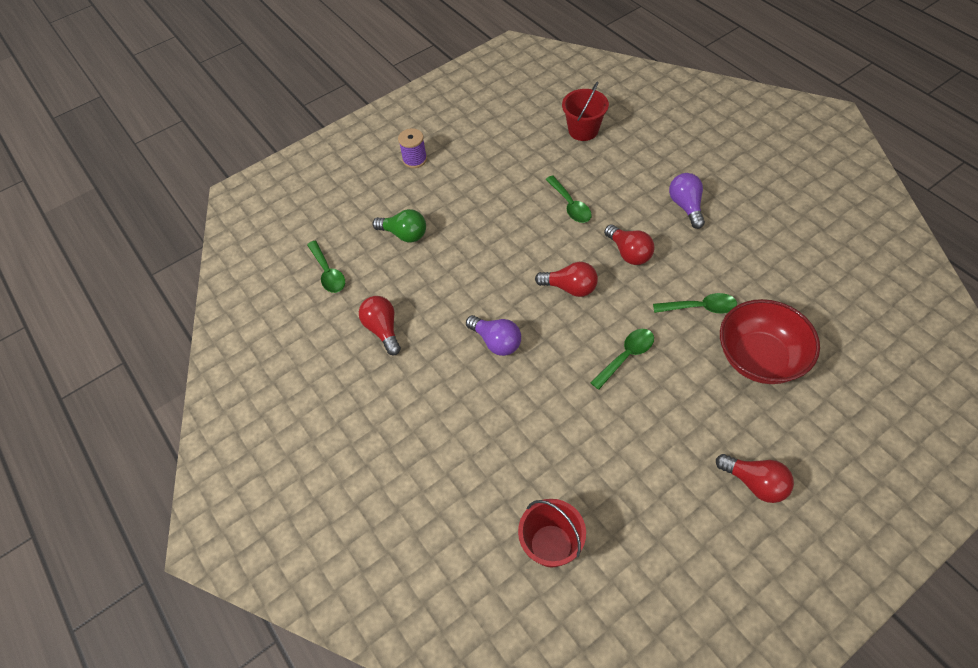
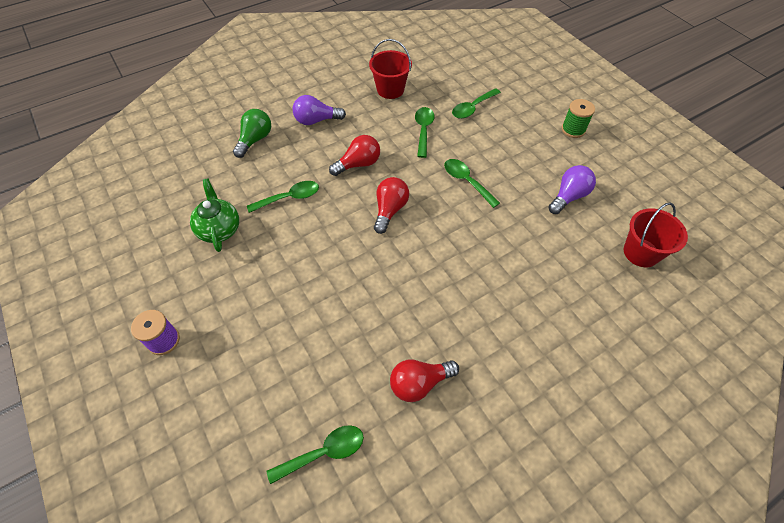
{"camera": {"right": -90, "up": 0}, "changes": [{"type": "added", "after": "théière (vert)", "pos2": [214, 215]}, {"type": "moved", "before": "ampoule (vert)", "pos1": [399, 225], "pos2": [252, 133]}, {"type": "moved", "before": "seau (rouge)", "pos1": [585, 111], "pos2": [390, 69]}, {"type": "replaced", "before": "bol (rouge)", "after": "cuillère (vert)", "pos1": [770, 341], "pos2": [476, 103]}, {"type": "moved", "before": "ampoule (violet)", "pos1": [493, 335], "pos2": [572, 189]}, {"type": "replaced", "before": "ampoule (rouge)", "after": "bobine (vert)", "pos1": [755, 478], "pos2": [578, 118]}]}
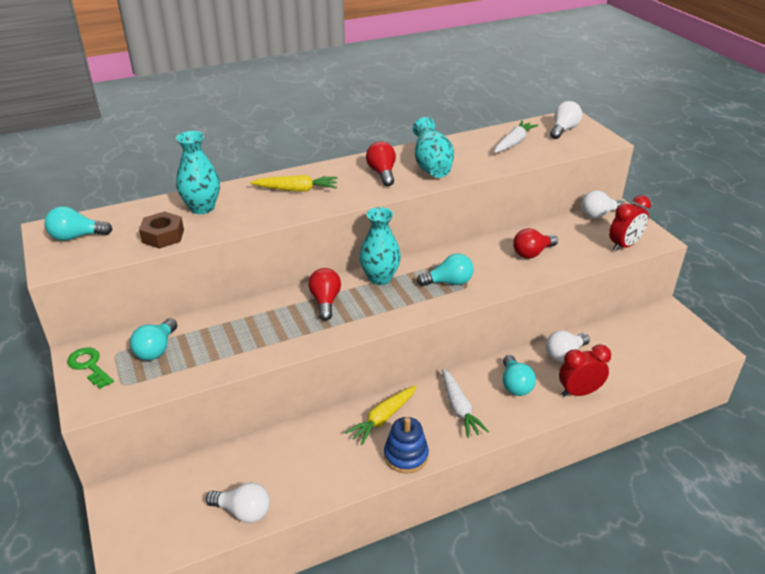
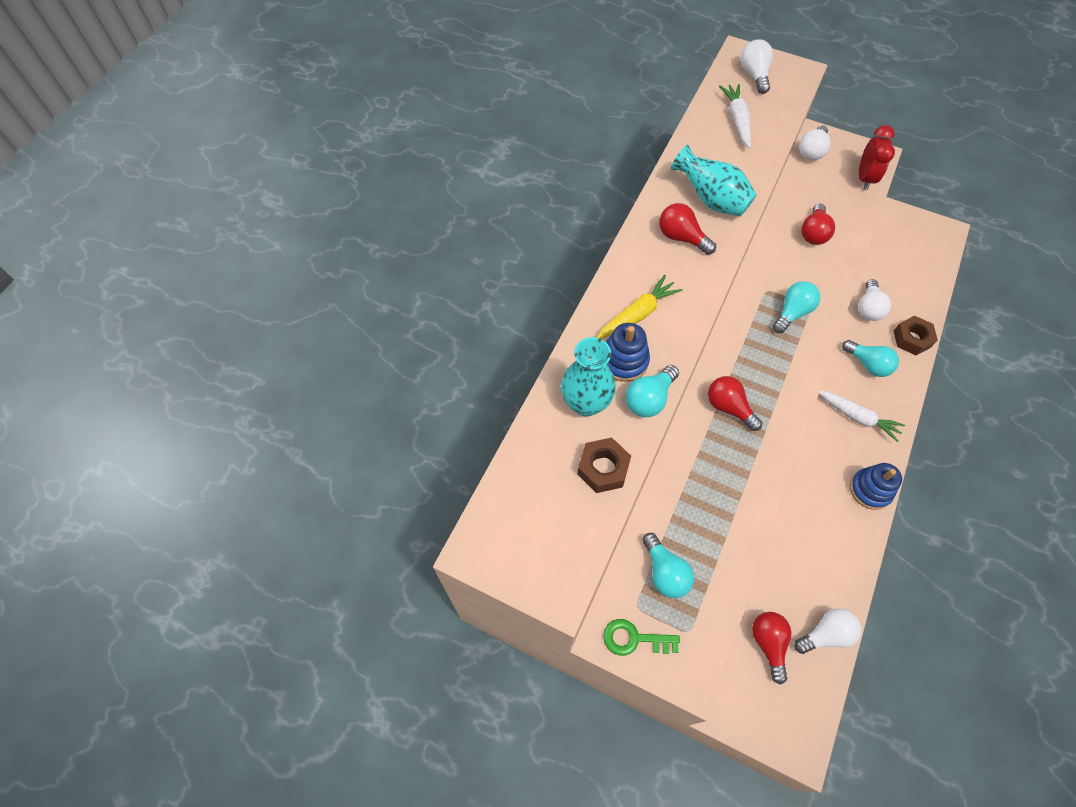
{"camera": {"right": -40, "up": 25}, "changes": [{"type": "added", "after": "jouet à empiler (bleu)", "pos2": [628, 352]}, {"type": "moved", "before": "ampoule (turquoise)", "pos1": [79, 223], "pos2": [652, 391]}, {"type": "added", "after": "ampoule (rouge)", "pos2": [771, 648]}, {"type": "replaced", "before": "réveil (rouge)", "after": "écrou (marron)", "pos1": [585, 370], "pos2": [916, 335]}, {"type": "removed", "before": "carotte (jaune)", "pos1": [381, 415]}, {"type": "removed", "before": "vase (turquoise)", "pos1": [380, 246]}]}
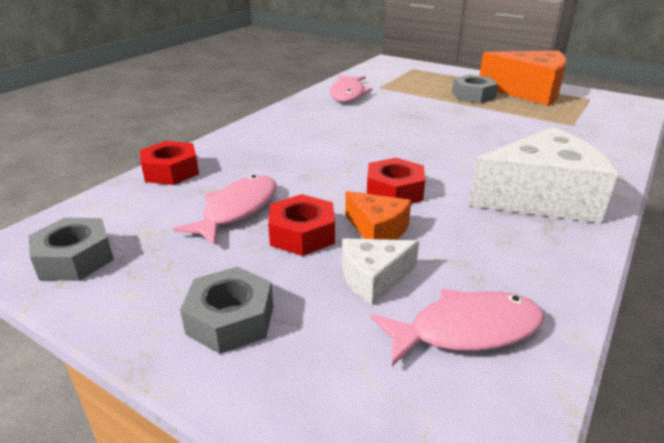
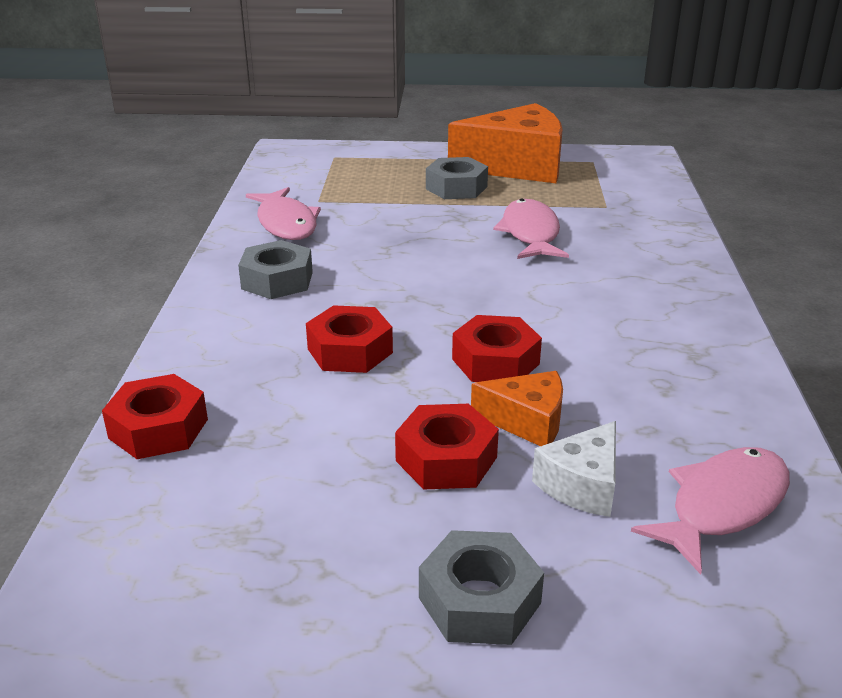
{"camera": {"right": -30, "up": 0}, "changes": [{"type": "moved", "before": "écrou (gris)", "pos1": [71, 249], "pos2": [275, 269]}, {"type": "added", "after": "écrou (rouge)", "pos2": [349, 339]}, {"type": "moved", "before": "poisson (rose)", "pos1": [225, 210], "pos2": [531, 229]}, {"type": "removed", "before": "fromage (blanc)", "pos1": [543, 175]}]}
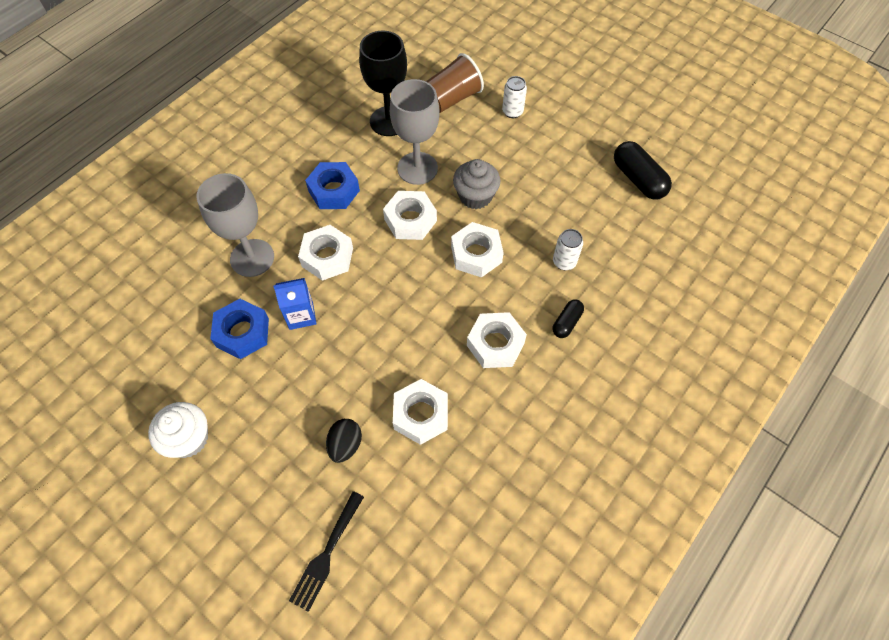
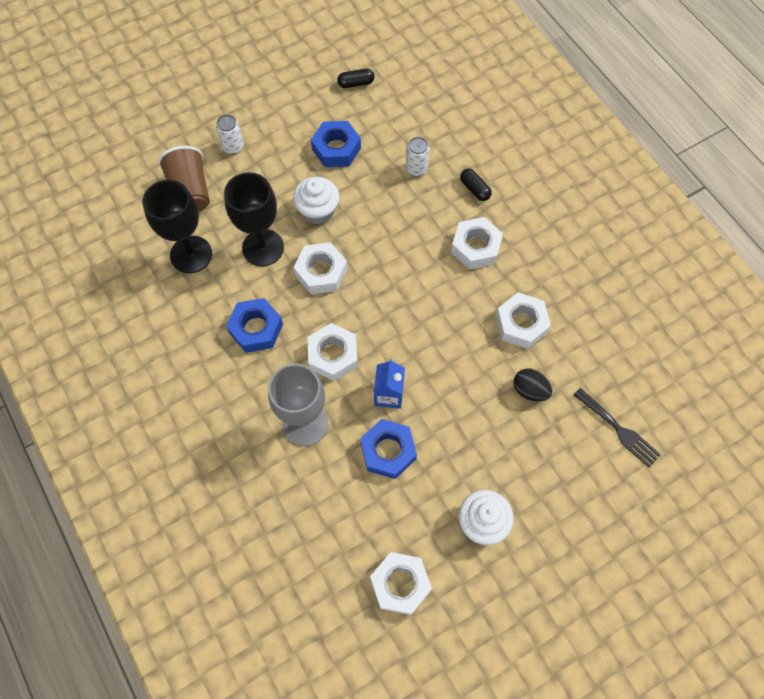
{"camera": {"right": -70, "up": 5}, "changes": [{"type": "recoloured", "before": "verre à pied (gris)", "after": "verre à pied (noir)", "pos1": [414, 132], "pos2": [254, 219]}, {"type": "recoloured", "before": "muffin (gris)", "after": "muffin (blanc)", "pos1": [476, 184], "pos2": [316, 201]}, {"type": "added", "after": "écrou (bleu)", "pos2": [336, 144]}, {"type": "resized", "before": "gélule (noir)", "pos1": [643, 170], "pos2": [356, 78], "scale": 0.57}, {"type": "moved", "before": "écrou (blanc)", "pos1": [477, 250], "pos2": [401, 583]}]}
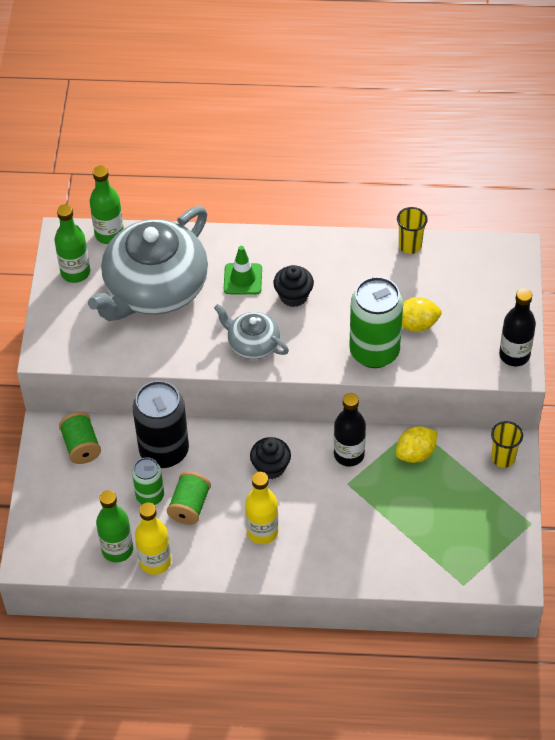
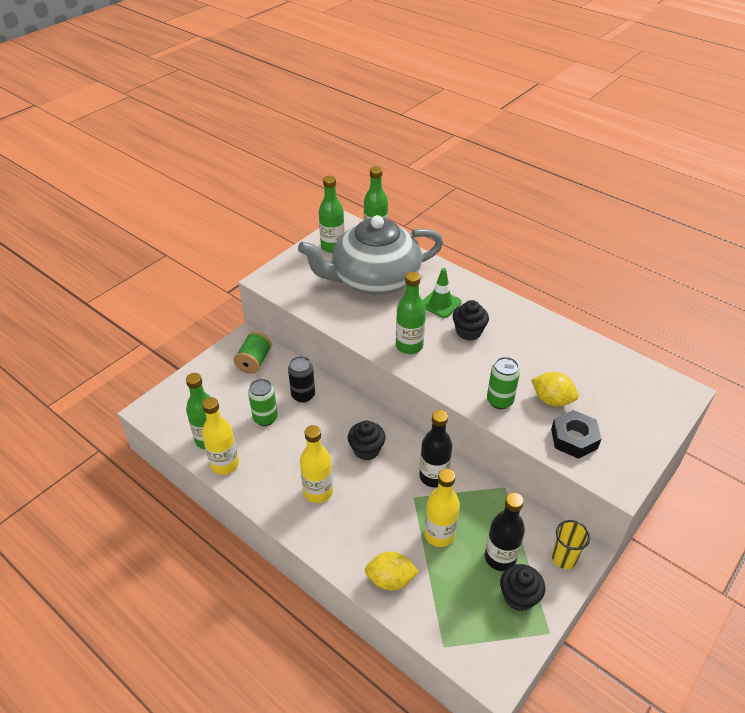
{"camera": {"right": 35, "up": -10}, "changes": [{"type": "resized", "before": "canette (noir)", "pos1": [161, 424], "pos2": [301, 379], "scale": 0.56}, {"type": "moved", "before": "citron (jaune)", "pos1": [416, 444], "pos2": [392, 571]}, {"type": "replaced", "before": "théière (gris)", "after": "bouteille (vert)", "pos1": [251, 331], "pos2": [411, 313]}, {"type": "added", "after": "bouteille (jaune)", "pos2": [442, 508]}, {"type": "moved", "before": "bouteille (noir)", "pos1": [517, 327], "pos2": [505, 532]}, {"type": "resized", "before": "canette (vert)", "pos1": [376, 322], "pos2": [503, 383], "scale": 0.56}, {"type": "added", "after": "muffin (noir)", "pos2": [522, 587]}, {"type": "added", "after": "écrou (noir)", "pos2": [576, 434]}, {"type": "removed", "before": "bobine (vert)", "pos1": [189, 498]}, {"type": "removed", "before": "gobelet (jaune)", "pos1": [412, 230]}]}
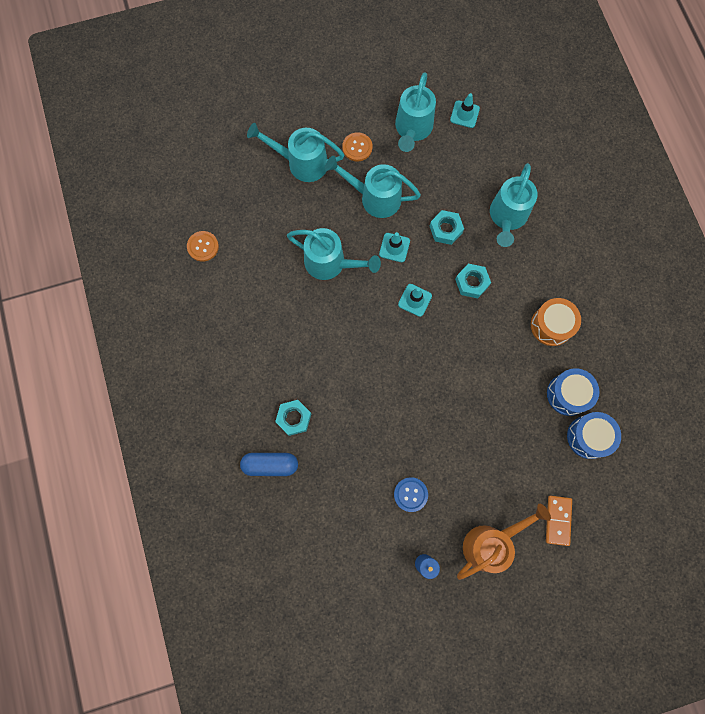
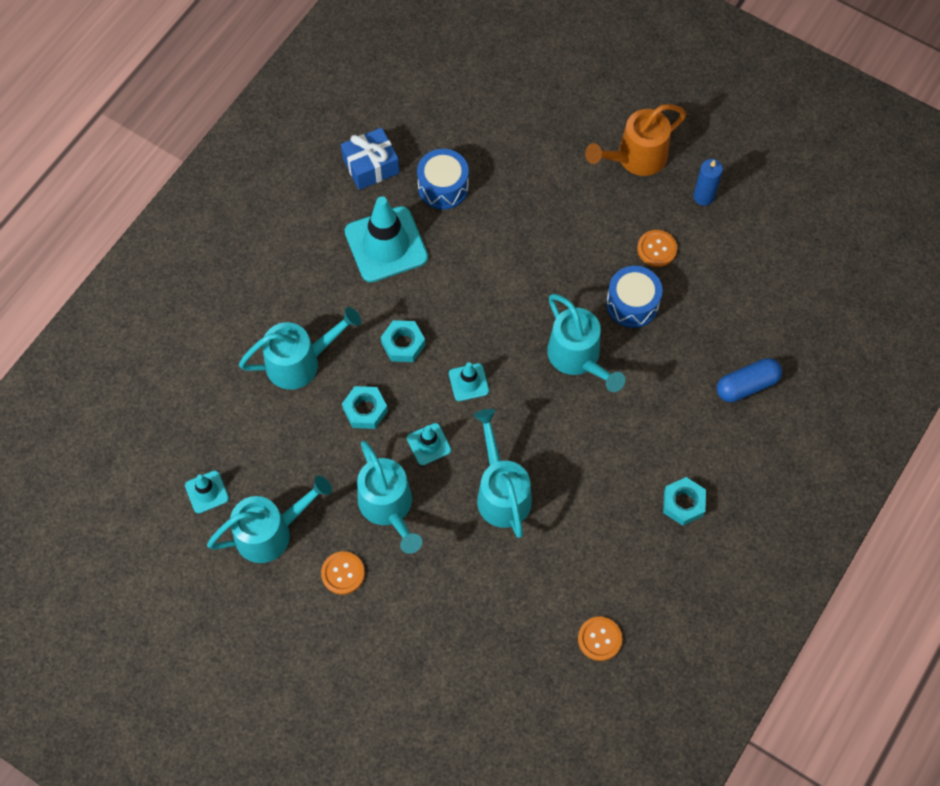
{"camera": {"right": -130, "up": -10}, "changes": [{"type": "added", "after": "cadeau (bleu)", "pos2": [370, 159]}, {"type": "replaced", "before": "tambour (orange)", "after": "cône de chantier (turquoise)", "pos1": [556, 322], "pos2": [386, 239]}, {"type": "moved", "before": "arrosoir (turquoise)", "pos1": [295, 152], "pos2": [586, 343]}, {"type": "turned", "before": "arrosoir (orange)", "pos1": [504, 542], "pos2": [635, 140], "turn": -45}, {"type": "moved", "before": "tambour (bleu)", "pos1": [594, 435], "pos2": [634, 297]}, {"type": "recoloured", "before": "bouton (bleu)", "after": "bouton (orange)", "pos1": [411, 494], "pos2": [657, 248]}, {"type": "moved", "before": "écrou (turquoise)", "pos1": [293, 418], "pos2": [684, 501]}, {"type": "turned", "before": "gélule (bleu)", "pos1": [269, 464], "pos2": [749, 380], "turn": -75}, {"type": "removed", "before": "domino (orange)", "pos1": [559, 521]}]}
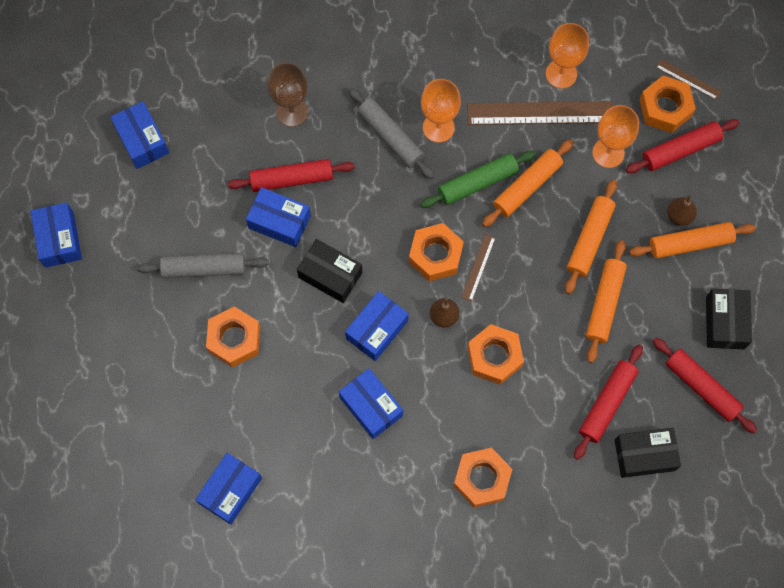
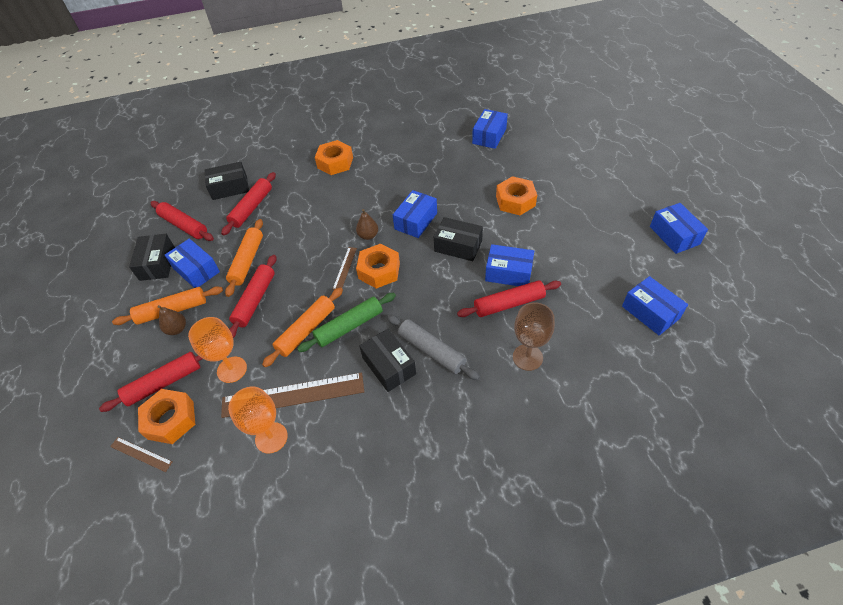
{"camera": {"right": 175, "up": -20}, "changes": [{"type": "moved", "before": "boîte (bleu)", "pos1": [371, 403], "pos2": [192, 263]}, {"type": "recoloured", "before": "rouleau à pâtisserie (orange)", "after": "rouleau à pâtisserie (rouge)", "pos1": [591, 237], "pos2": [253, 296]}, {"type": "replaced", "before": "verre à pied (orange)", "after": "boîte (noir)", "pos1": [441, 111], "pos2": [387, 360]}, {"type": "removed", "before": "rouleau à pâtisserie (gris)", "pos1": [203, 265]}, {"type": "removed", "before": "écrou (orange)", "pos1": [496, 354]}]}
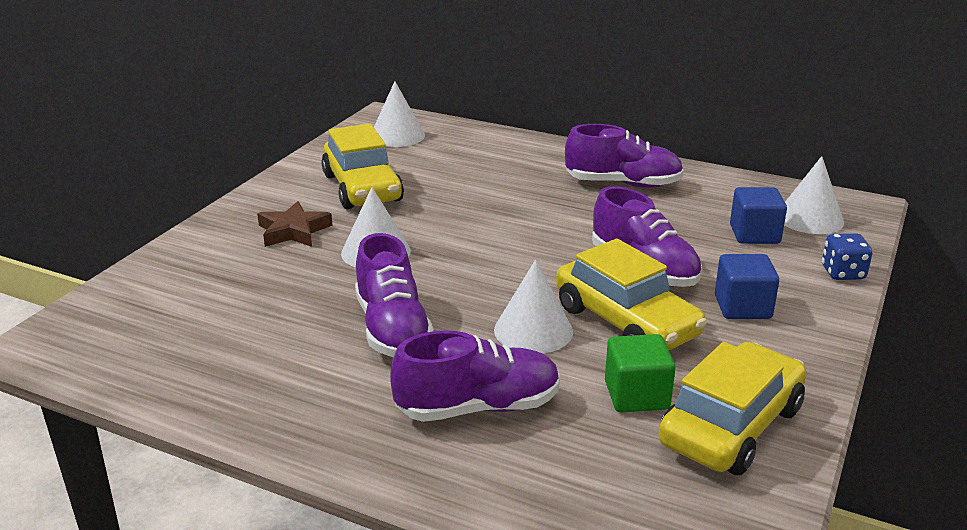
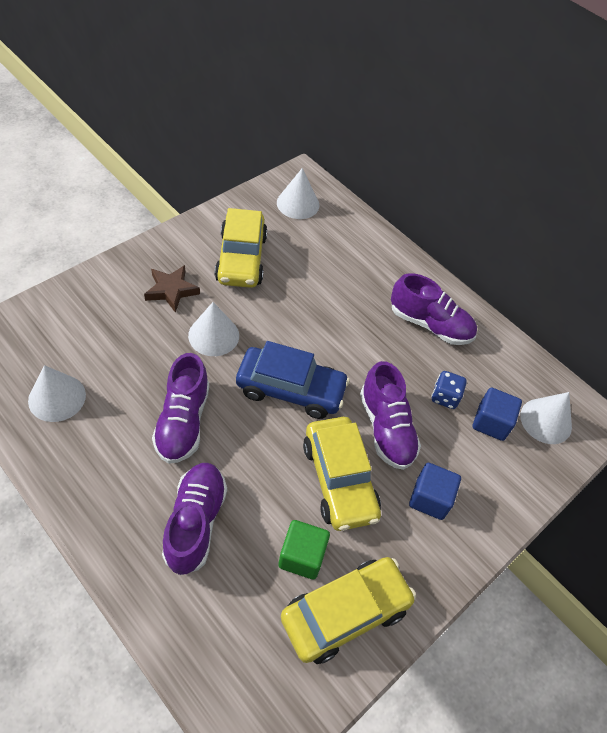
{"camera": {"right": 15, "up": 25}, "changes": [{"type": "moved", "before": "cône (blanc)", "pos1": [533, 306], "pos2": [57, 393]}, {"type": "turned", "before": "chaussure (violet)", "pos1": [475, 376], "pos2": [194, 519], "turn": -90}, {"type": "added", "after": "voiture (bleu)", "pos2": [293, 380]}, {"type": "moved", "before": "dé (bleu)", "pos1": [847, 256], "pos2": [449, 390]}]}
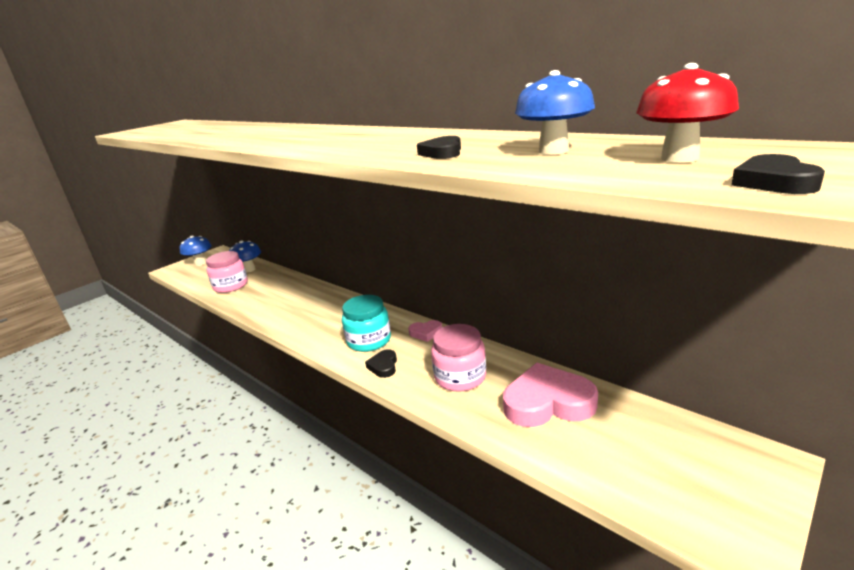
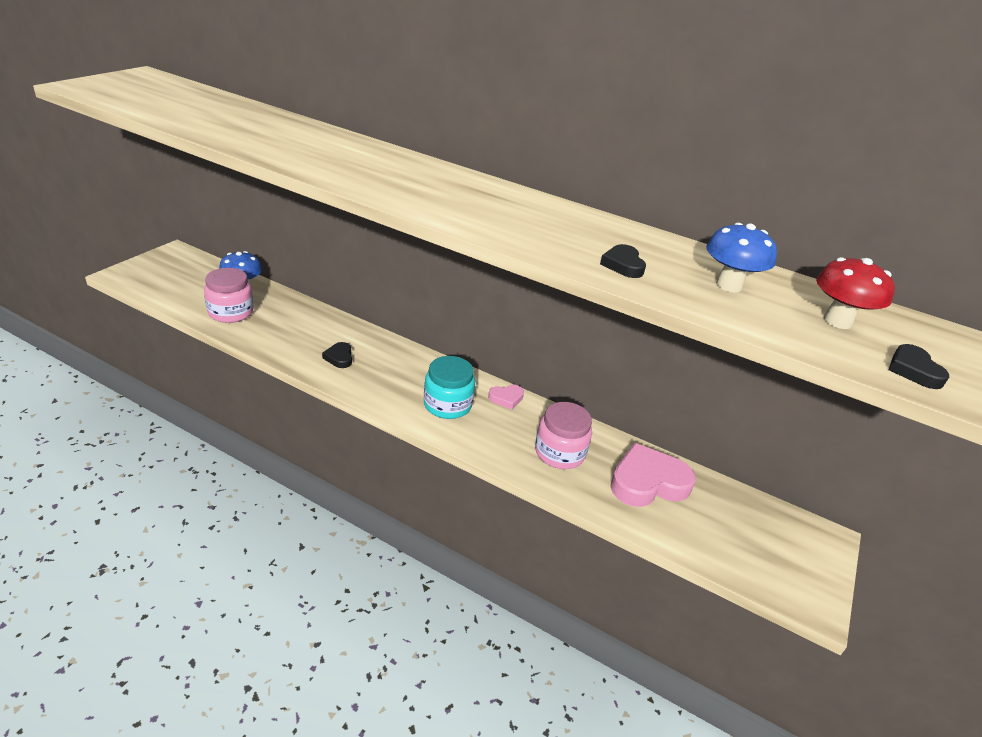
{"camera": {"right": -20, "up": 10}, "changes": [{"type": "moved", "before": "cœur (noir)", "pos1": [381, 363], "pos2": [337, 355]}, {"type": "removed", "before": "champignon (bleu)", "pos1": [196, 250]}]}
